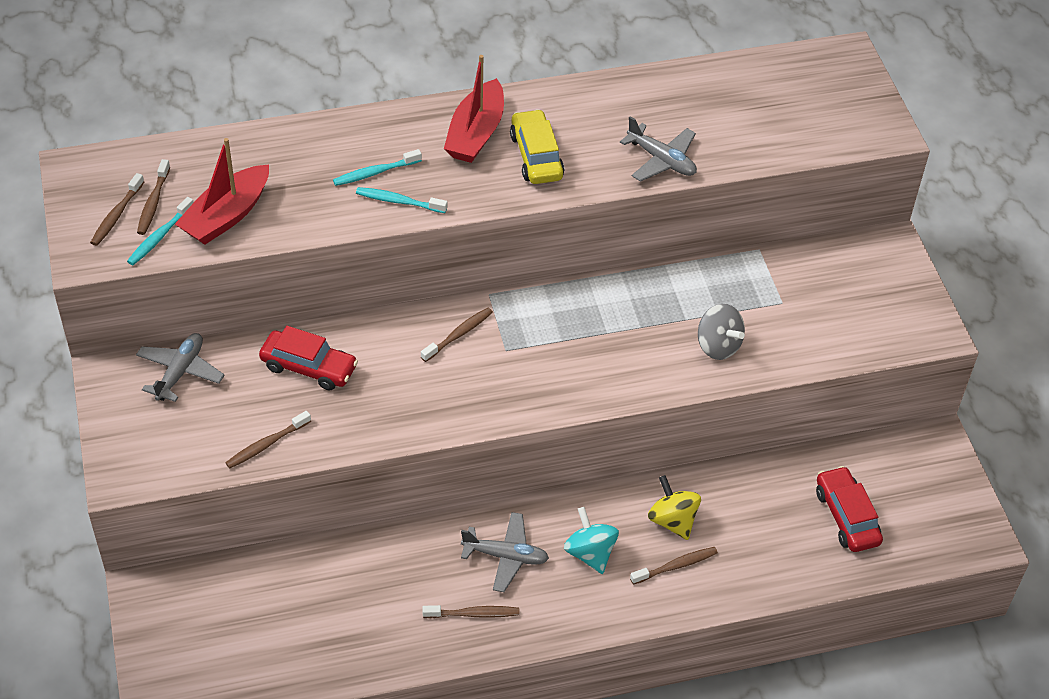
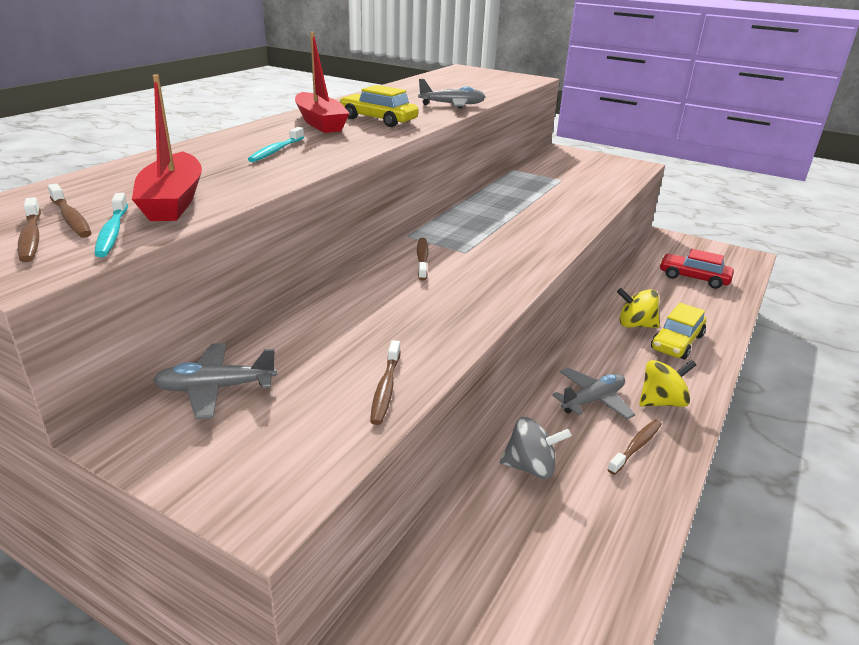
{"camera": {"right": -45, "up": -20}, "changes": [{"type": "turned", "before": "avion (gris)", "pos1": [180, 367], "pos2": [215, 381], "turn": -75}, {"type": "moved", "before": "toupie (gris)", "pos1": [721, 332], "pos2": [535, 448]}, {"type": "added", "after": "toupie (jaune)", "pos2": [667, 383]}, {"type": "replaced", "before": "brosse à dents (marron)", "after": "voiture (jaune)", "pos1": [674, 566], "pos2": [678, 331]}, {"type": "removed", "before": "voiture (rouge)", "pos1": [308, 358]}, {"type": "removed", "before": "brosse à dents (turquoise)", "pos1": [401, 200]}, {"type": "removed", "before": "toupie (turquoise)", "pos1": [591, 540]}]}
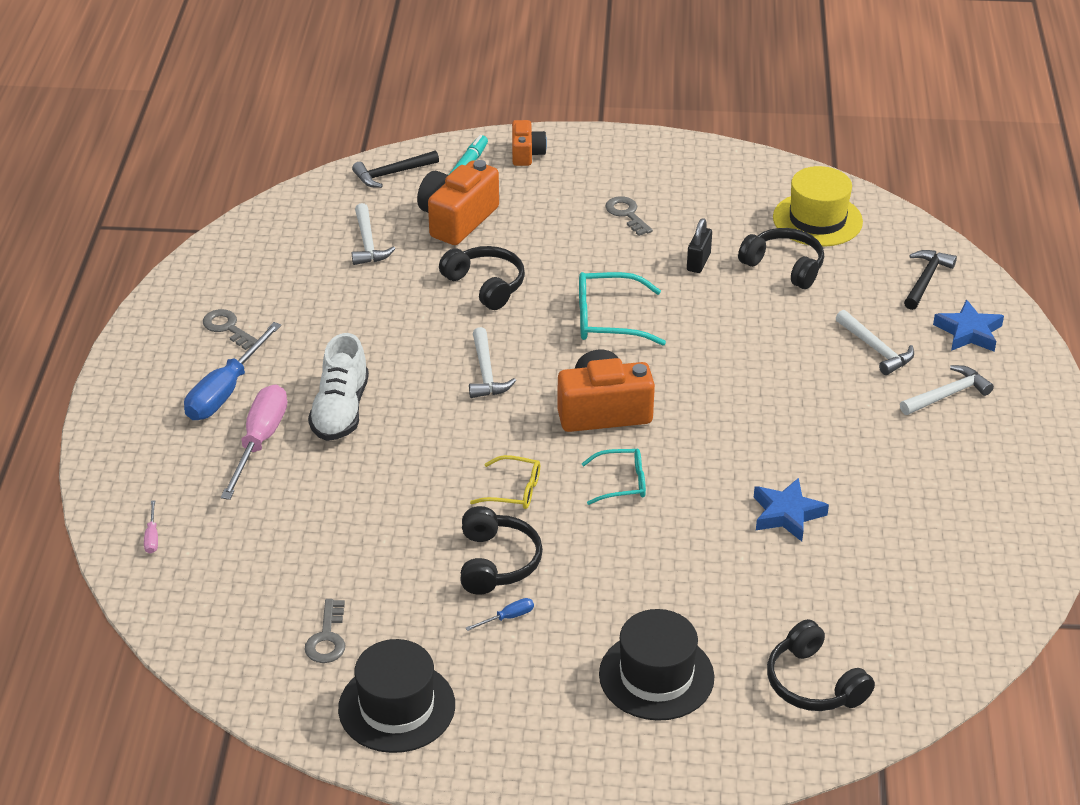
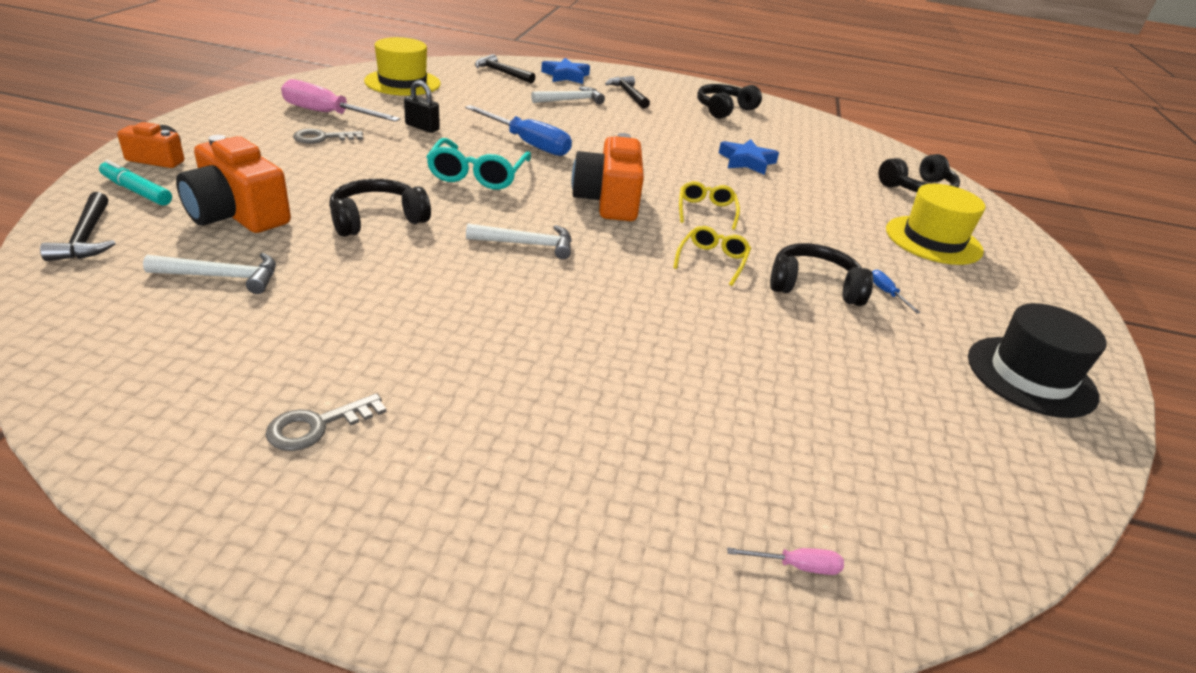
{"camera": {"right": -85, "up": -5}, "changes": [{"type": "moved", "before": "tournevis (rose)", "pos1": [254, 442], "pos2": [340, 100]}, {"type": "moved", "before": "tournevis (bleu)", "pos1": [232, 371], "pos2": [518, 130]}, {"type": "recoloured", "before": "marteau (blanc)", "after": "marteau (noir)", "pos1": [947, 390], "pos2": [627, 92]}, {"type": "recoloured", "before": "lunettes (turquoise)", "after": "lunettes (jaune)", "pos1": [613, 477], "pos2": [709, 205]}, {"type": "moved", "before": "casque audio (noir)", "pos1": [781, 258], "pos2": [729, 101]}, {"type": "recoloured", "before": "chapeau (noir)", "after": "chapeau (jaune)", "pos1": [656, 665], "pos2": [935, 224]}, {"type": "removed", "before": "clé (gris)", "pos1": [325, 631]}, {"type": "removed", "before": "chaussure (blanc)", "pos1": [338, 387]}]}
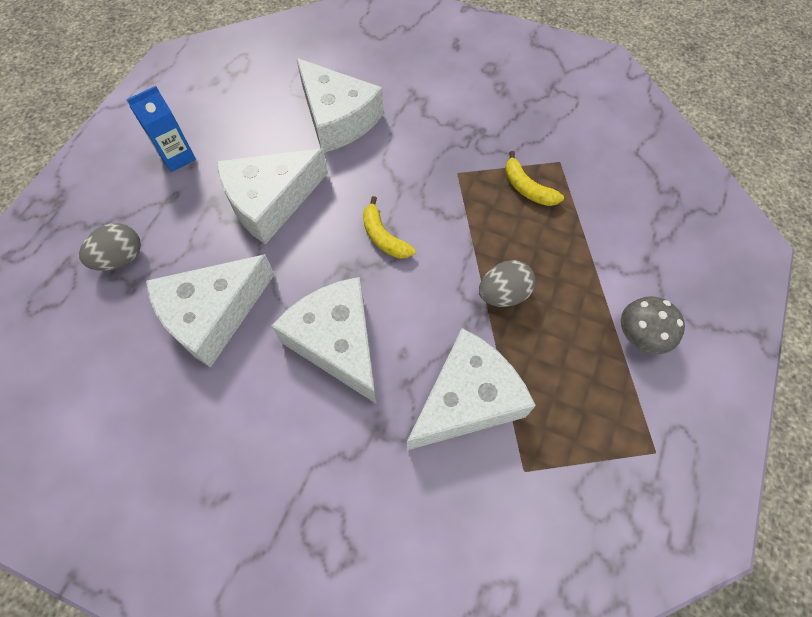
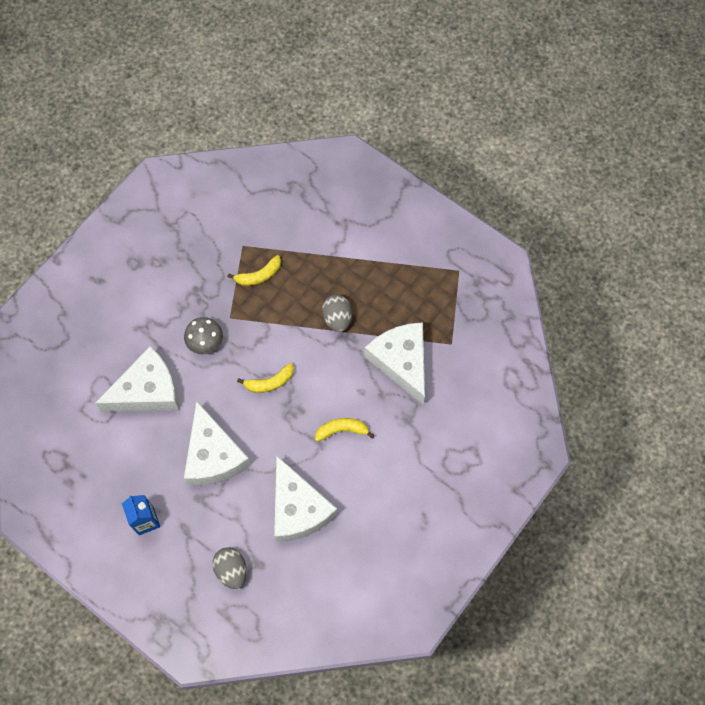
{"camera": {"right": -75, "up": 5}, "changes": [{"type": "moved", "before": "champignon (gris)", "pos1": [653, 325], "pos2": [203, 335]}, {"type": "replaced", "before": "fromage (blanc)", "after": "banane (jaune)", "pos1": [324, 340], "pos2": [345, 430]}]}
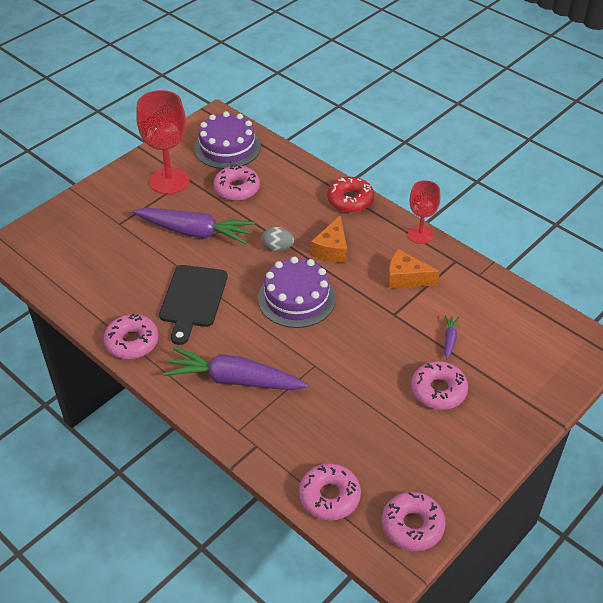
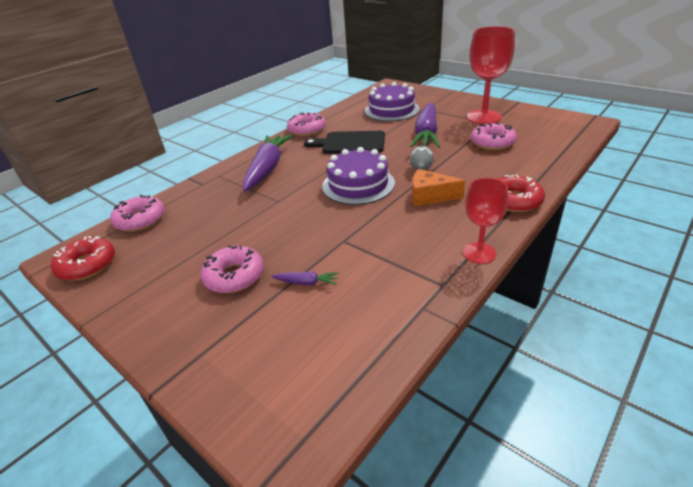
{"camera": {"right": 90, "up": -10}, "changes": [{"type": "recoloured", "before": "beignet (rose)", "after": "beignet (rouge)", "pos1": [414, 521], "pos2": [83, 258]}, {"type": "moved", "before": "gâteau (violet)", "pos1": [227, 140], "pos2": [392, 101]}, {"type": "removed", "before": "fromage (orange)", "pos1": [414, 269]}]}
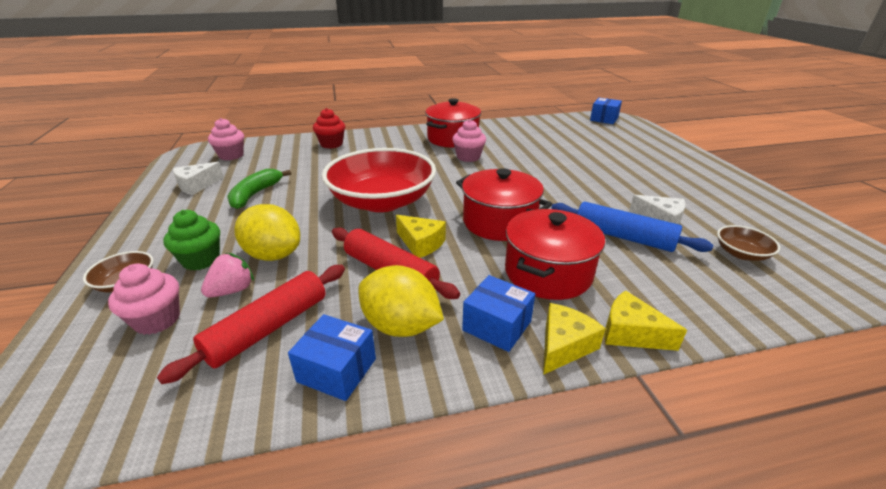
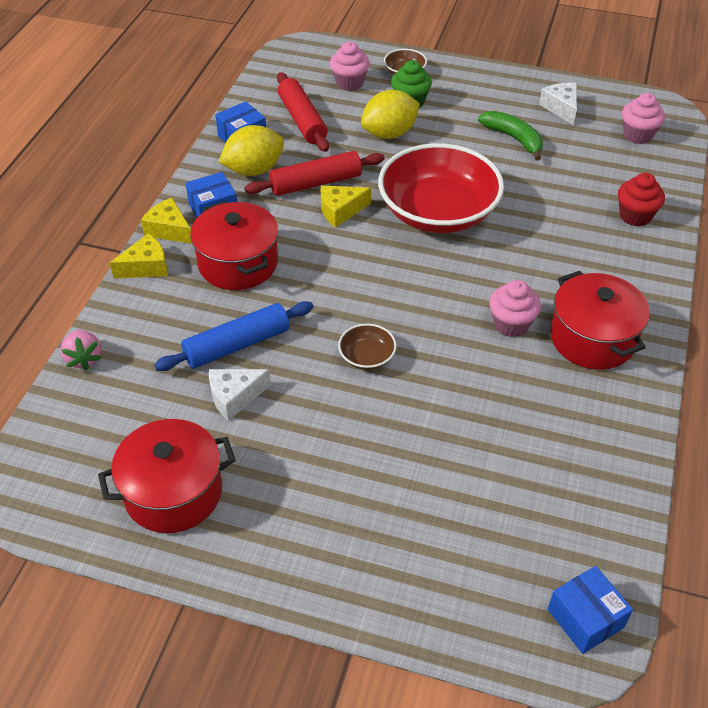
{"camera": {"right": 120, "up": 15}, "changes": [{"type": "moved", "before": "fraise (rose)", "pos1": [227, 275], "pos2": [81, 350]}, {"type": "moved", "before": "marmite (rouge)", "pos1": [504, 204], "pos2": [167, 476]}, {"type": "turned", "before": "fromage (jaune)", "pos1": [574, 339], "pos2": [166, 221], "turn": 150}, {"type": "moved", "before": "bol (marron)", "pos1": [748, 243], "pos2": [367, 347]}]}
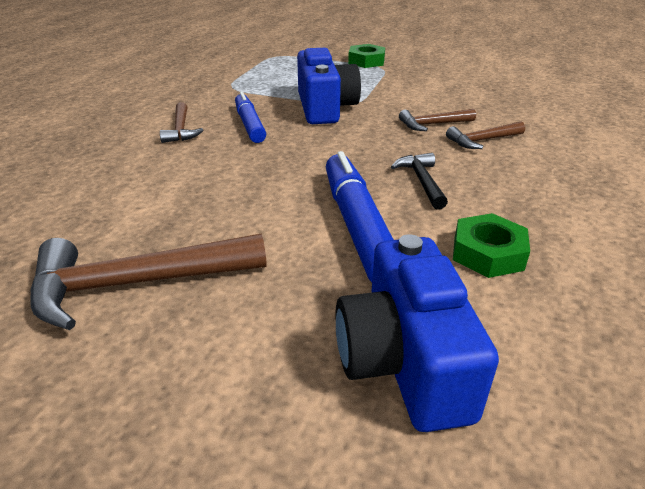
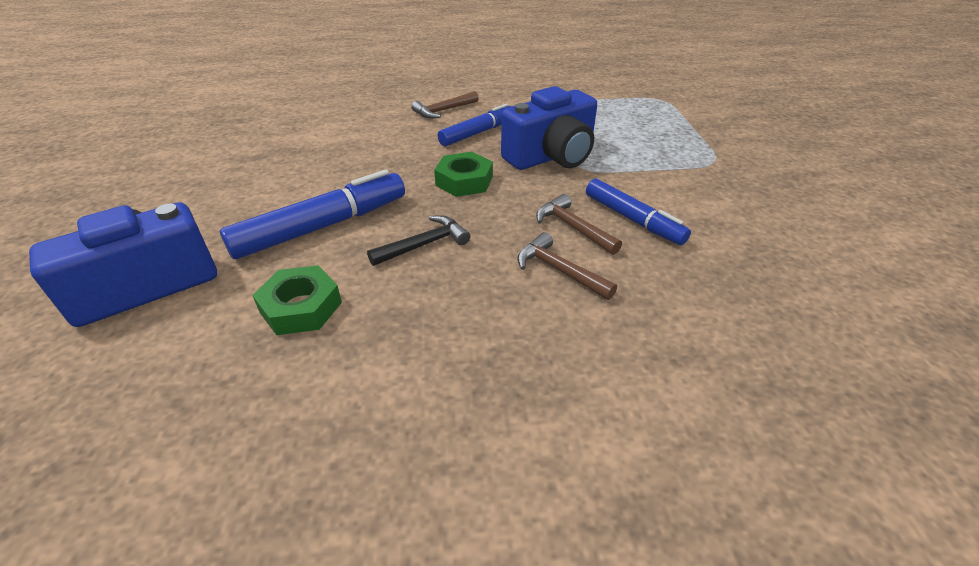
{"camera": {"right": 65, "up": 5}, "changes": [{"type": "moved", "before": "écrou (vert)", "pos1": [366, 56], "pos2": [463, 174]}, {"type": "added", "after": "feutre (bleu)", "pos2": [638, 211]}, {"type": "removed", "before": "marteau (marron)", "pos1": [148, 281]}]}
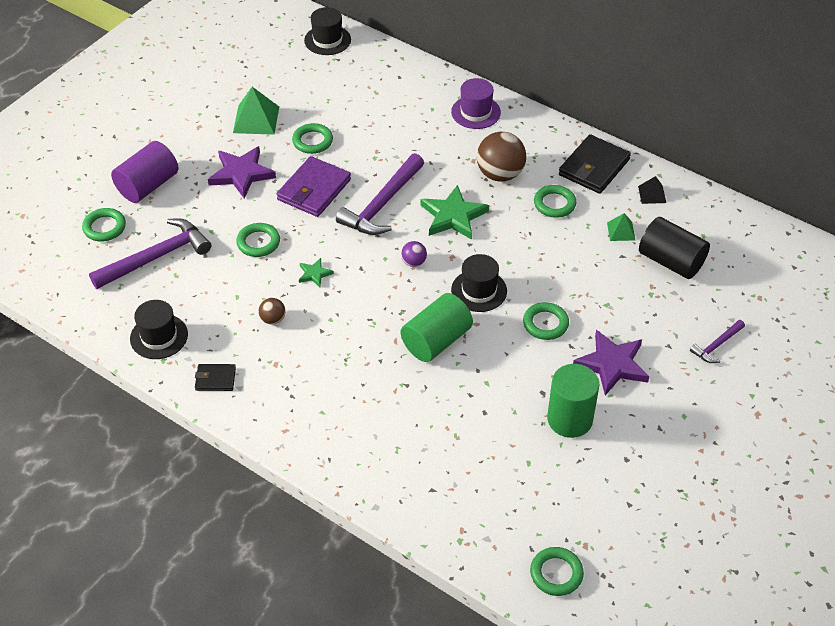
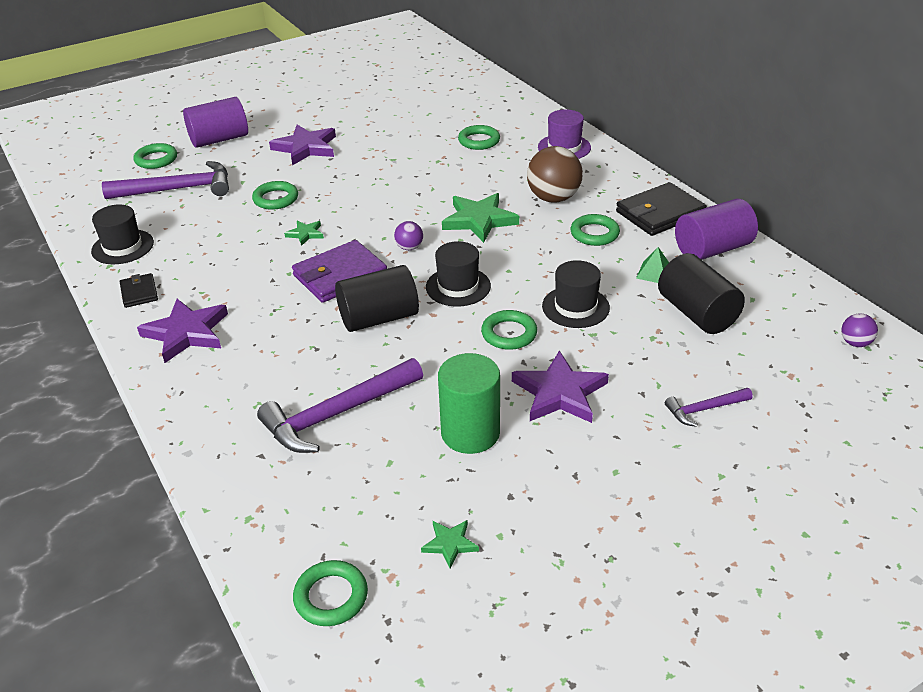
{"camera": {"right": 25, "up": -10}, "changes": [{"type": "turned", "before": "portefeuille (noir)", "pos1": [215, 377], "pos2": [139, 290], "turn": 45}, {"type": "added", "after": "étoile (violet)", "pos2": [182, 331]}, {"type": "moved", "before": "marteau (violet)", "pos1": [380, 194], "pos2": [340, 405]}, {"type": "moved", "before": "portefeuille (violet)", "pos1": [314, 186], "pos2": [339, 271]}, {"type": "recoloured", "before": "cylindre (vert)", "after": "cylindre (noir)", "pos1": [437, 327], "pos2": [377, 298]}, {"type": "added", "after": "étoile (vert)", "pos2": [450, 544]}, {"type": "moved", "before": "anneau (vert)", "pos1": [312, 138], "pos2": [479, 137]}, {"type": "moved", "before": "chapeau (noir)", "pos1": [327, 31], "pos2": [576, 294]}, {"type": "replaced", "before": "pyramide (noir)", "after": "cylindre (violet)", "pos1": [652, 190], "pos2": [716, 229]}, {"type": "added", "after": "balle (violet)", "pos2": [859, 330]}, {"type": "removed", "before": "pyramide (vert)", "pos1": [256, 111]}, {"type": "removed", "before": "balle (marron)", "pos1": [272, 311]}]}
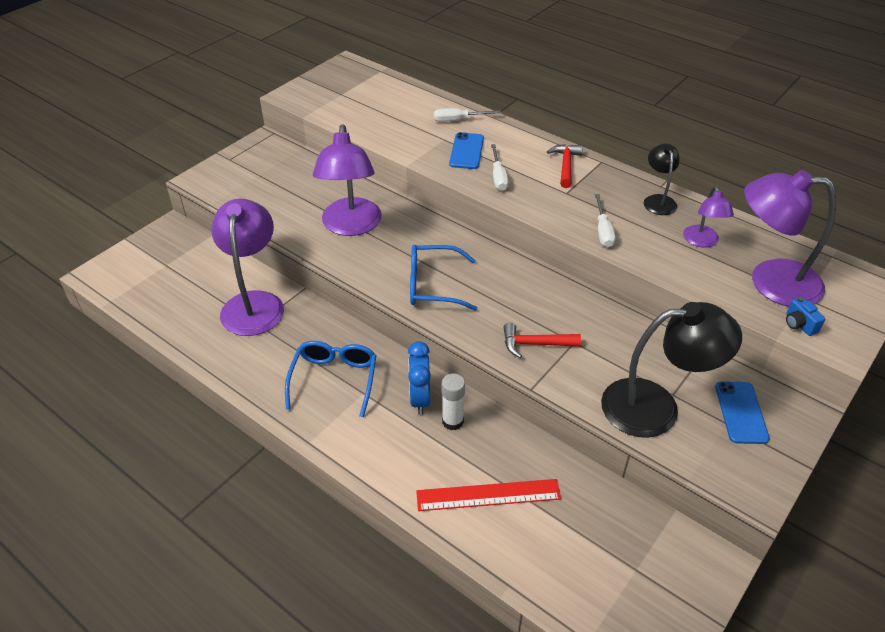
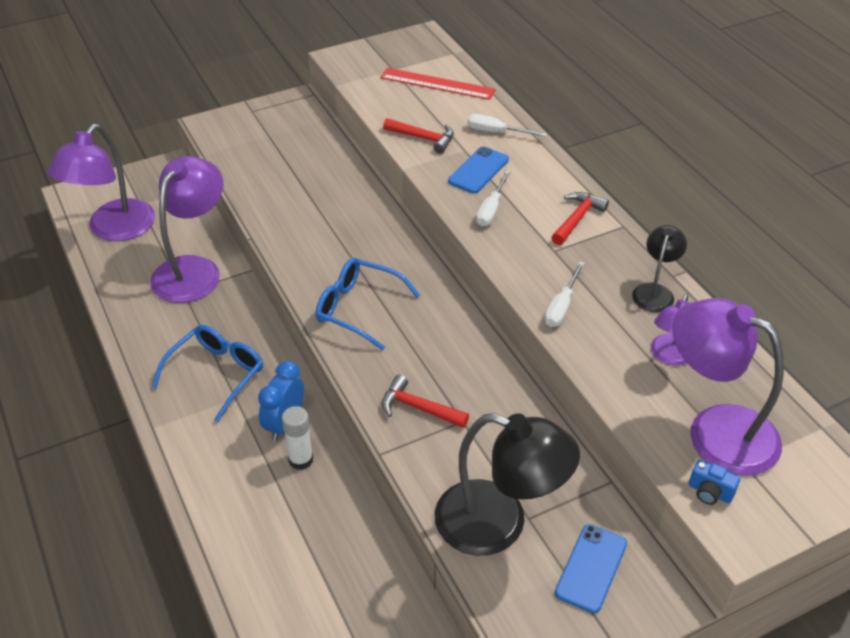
{"camera": {"right": 25, "up": 0}, "changes": [{"type": "moved", "before": "lampe (violet)", "pos1": [347, 180], "pos2": [101, 182]}, {"type": "moved", "before": "règle (rouge)", "pos1": [488, 495], "pos2": [438, 84]}, {"type": "added", "after": "marteau (rouge)", "pos2": [418, 136]}, {"type": "turned", "before": "appareil photo (bleu)", "pos1": [805, 316], "pos2": [714, 482], "turn": -60}]}
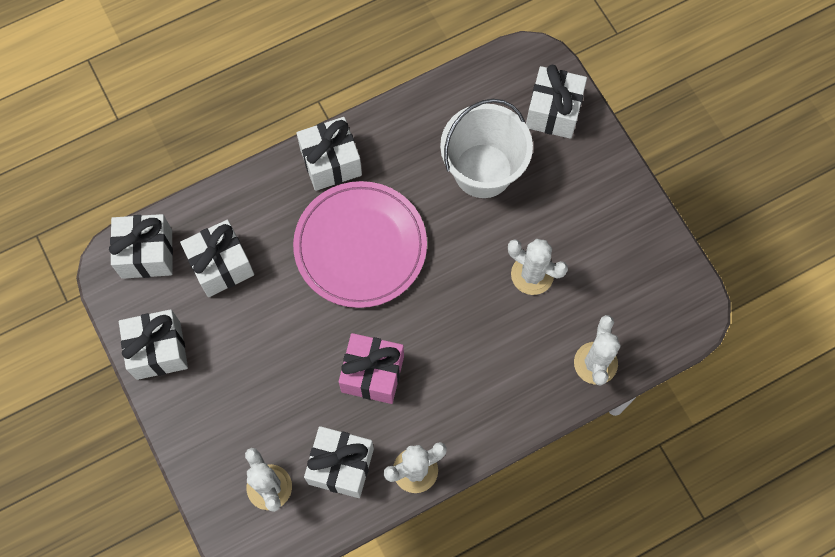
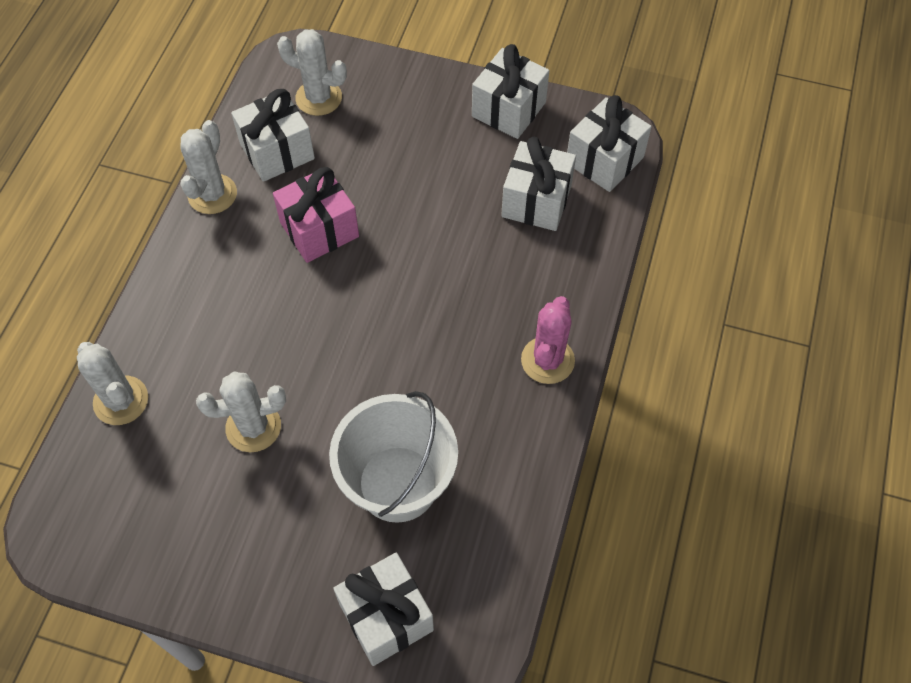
{"camera": {"right": 135, "up": -10}, "changes": [{"type": "replaced", "before": "cadeau (blanc)", "after": "cactus (rose)", "pos1": [329, 154], "pos2": [548, 340]}, {"type": "removed", "before": "assiette (rose)", "pos1": [360, 244]}]}
